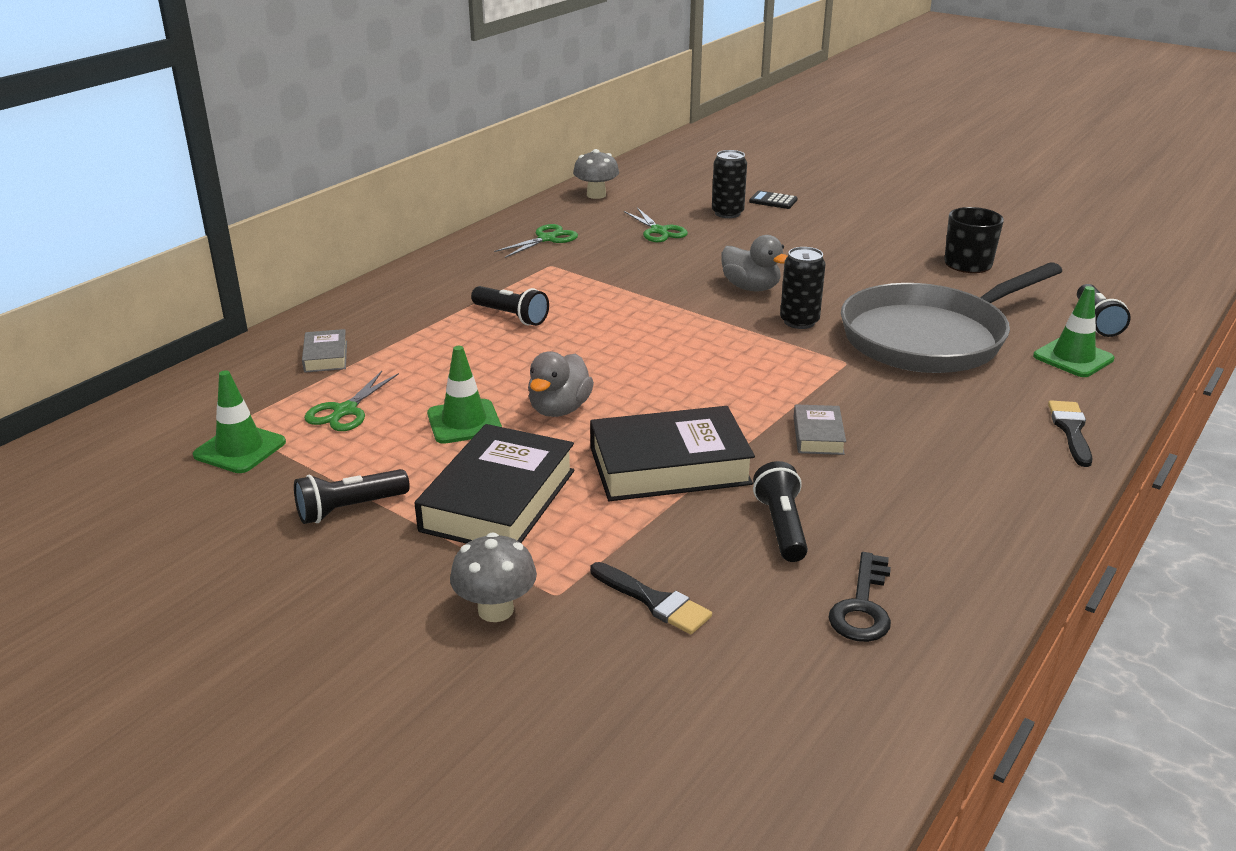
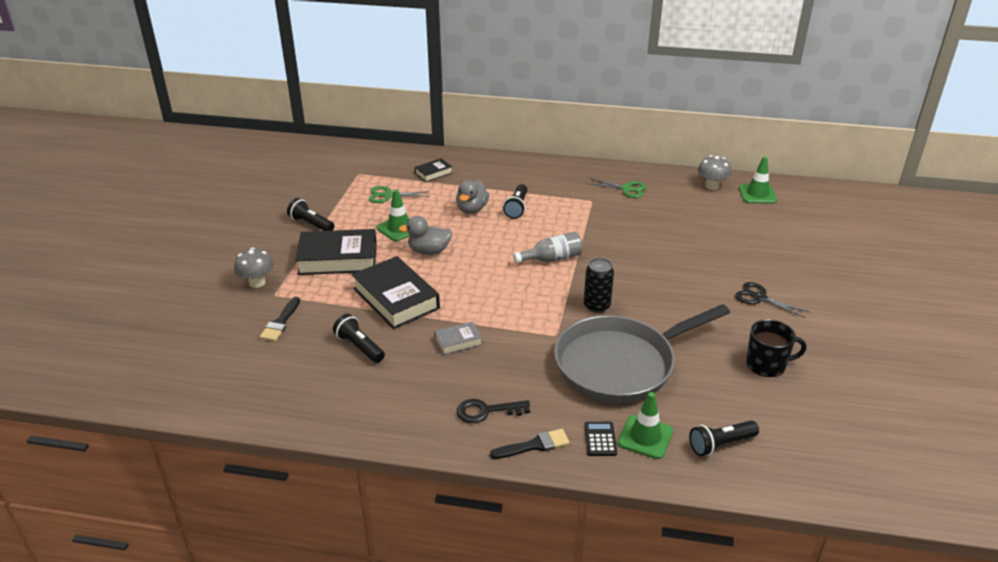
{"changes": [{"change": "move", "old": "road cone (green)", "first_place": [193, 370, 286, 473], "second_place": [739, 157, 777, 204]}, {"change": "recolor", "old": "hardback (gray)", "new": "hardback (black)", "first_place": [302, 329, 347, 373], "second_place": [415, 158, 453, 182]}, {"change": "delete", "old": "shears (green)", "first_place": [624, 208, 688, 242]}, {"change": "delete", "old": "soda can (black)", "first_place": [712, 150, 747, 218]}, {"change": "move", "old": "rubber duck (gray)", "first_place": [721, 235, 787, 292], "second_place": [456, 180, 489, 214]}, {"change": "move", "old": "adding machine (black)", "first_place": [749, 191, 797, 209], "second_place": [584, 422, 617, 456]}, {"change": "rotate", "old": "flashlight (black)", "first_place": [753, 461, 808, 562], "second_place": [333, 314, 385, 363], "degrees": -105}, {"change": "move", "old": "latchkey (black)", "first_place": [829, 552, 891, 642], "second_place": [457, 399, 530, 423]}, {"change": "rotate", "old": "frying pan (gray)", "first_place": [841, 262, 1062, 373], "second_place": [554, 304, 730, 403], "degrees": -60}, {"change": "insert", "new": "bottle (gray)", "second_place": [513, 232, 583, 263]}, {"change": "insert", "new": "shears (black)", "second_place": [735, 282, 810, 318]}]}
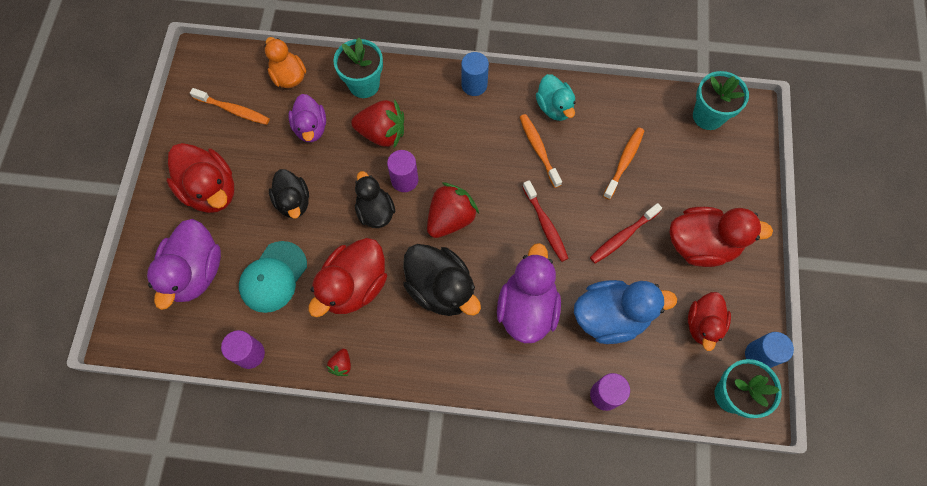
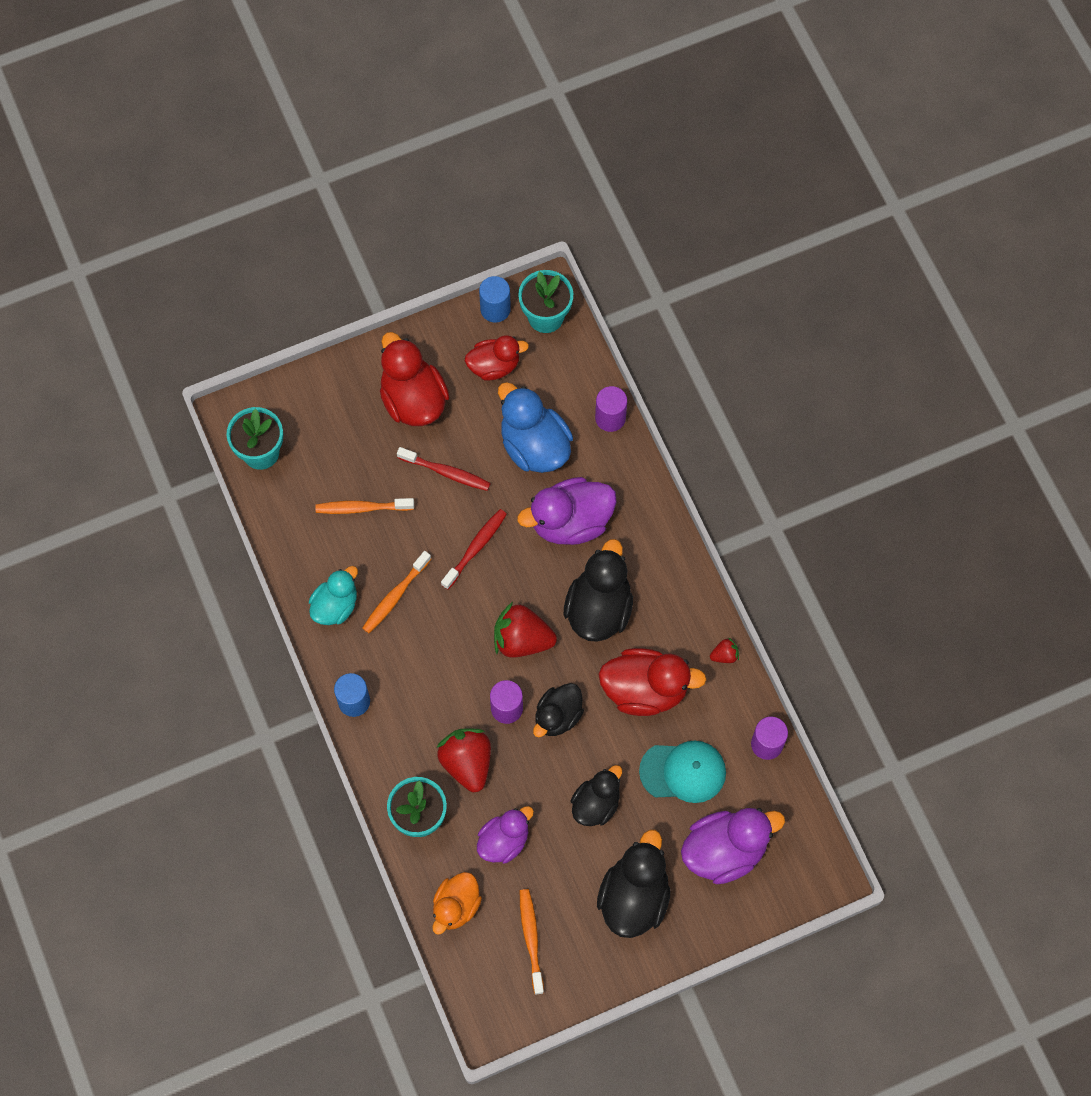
{"changes": [{"change": "recolor", "old": "rubber duck (scarlet)", "new": "rubber duck (black)", "first_place": [167, 143, 234, 213], "second_place": [597, 830, 670, 938]}]}
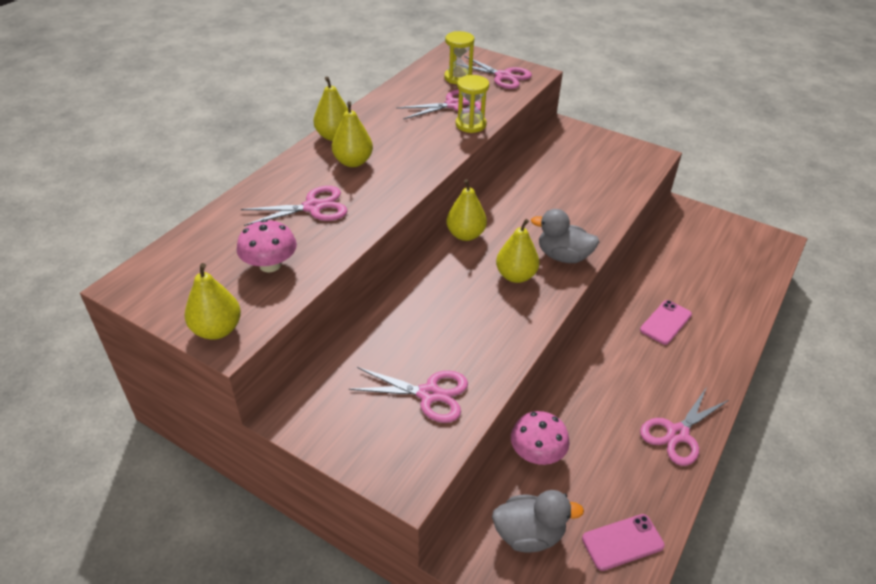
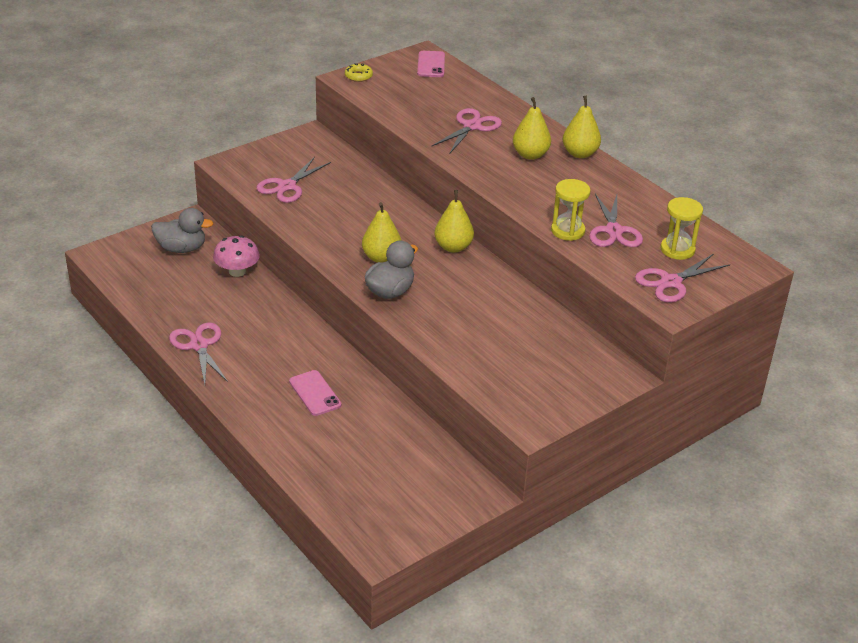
{"changes": [{"change": "replace", "old": "pear (yellow)", "new": "glazed donut (yellow)", "first_place": [185, 263, 241, 340], "second_place": [345, 63, 373, 82]}, {"change": "delete", "old": "mushroom (pink)", "first_place": [237, 219, 297, 272]}, {"change": "rotate", "old": "shears (pink)", "first_place": [241, 186, 347, 226], "second_place": [431, 108, 502, 154], "degrees": -150}, {"change": "rotate", "old": "rubber duck (gray)", "first_place": [492, 490, 584, 553], "second_place": [151, 208, 213, 253], "degrees": -105}, {"change": "move", "old": "smartphone (pink)", "first_place": [582, 514, 665, 571], "second_place": [417, 51, 445, 77]}]}
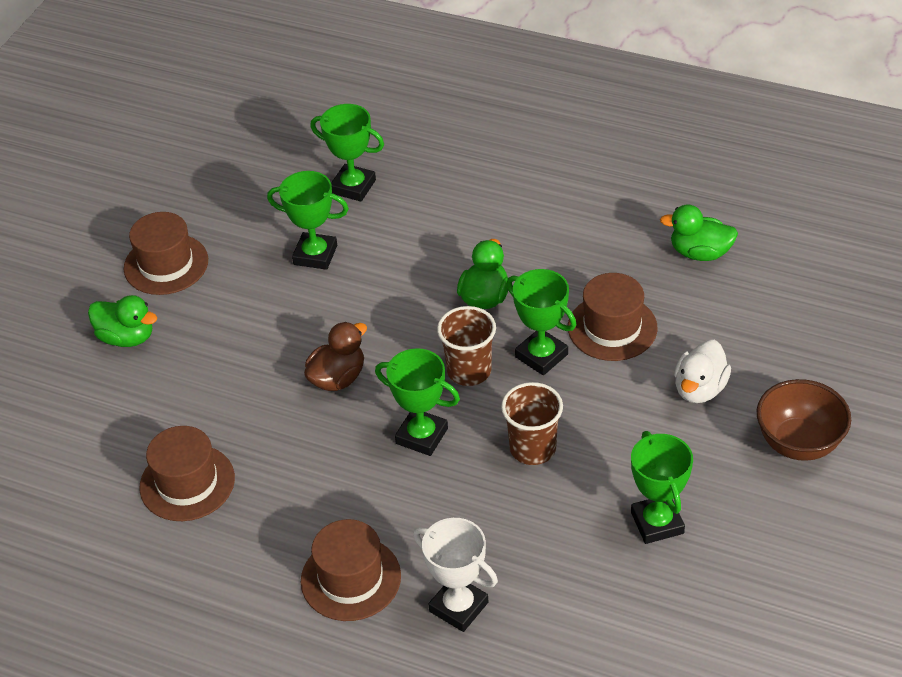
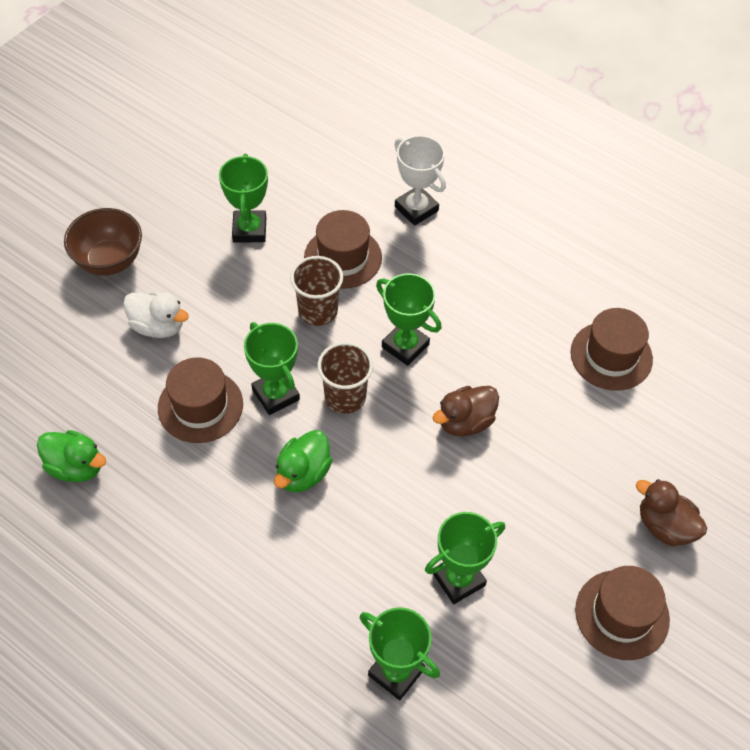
{"changes": [{"change": "recolor", "old": "rubber duck (green)", "new": "rubber duck (dark brown)", "first_place": [88, 295, 157, 347], "second_place": [636, 479, 707, 546]}, {"change": "rotate", "old": "trophy (green)", "first_place": [267, 171, 349, 270], "second_place": [425, 512, 505, 604], "degrees": -60}, {"change": "move", "old": "tall hat (dark brown)", "first_place": [301, 519, 401, 621], "second_place": [304, 210, 382, 289]}, {"change": "rotate", "old": "rubber duck (snow-white)", "first_place": [674, 340, 731, 403], "second_place": [123, 292, 189, 338], "degrees": 75}]}
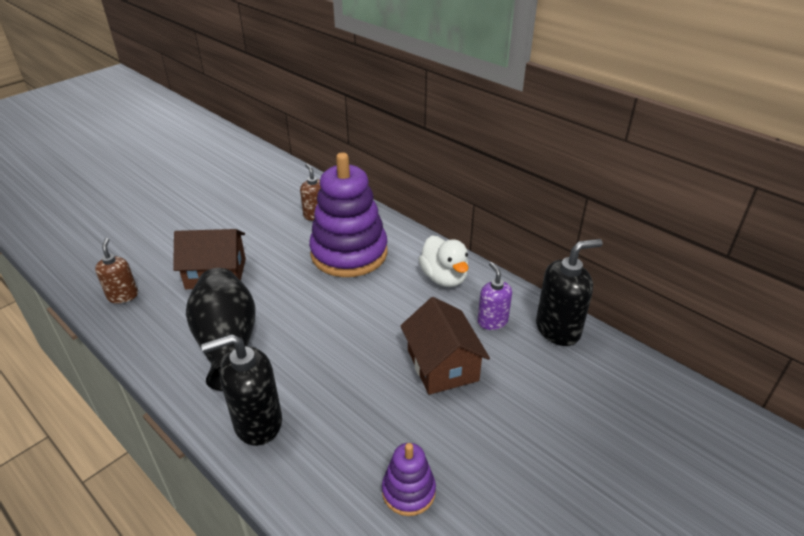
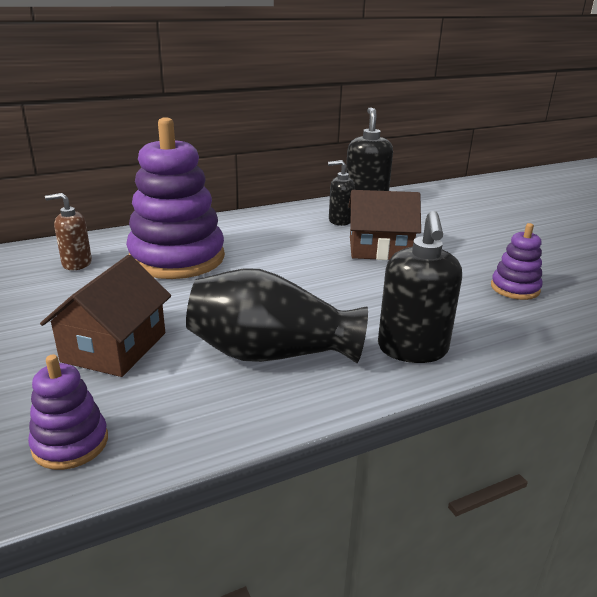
{"changes": [{"change": "replace", "old": "soap pump (dark brown)", "new": "stacking rings (violet)", "first_place": [95, 238, 138, 304], "second_place": [28, 355, 108, 470]}, {"change": "delete", "old": "rubber duck (snow-white)", "first_place": [419, 236, 469, 287]}, {"change": "recolor", "old": "soap pump (violet)", "new": "soap pump (black)", "first_place": [478, 262, 512, 330], "second_place": [328, 160, 355, 226]}]}
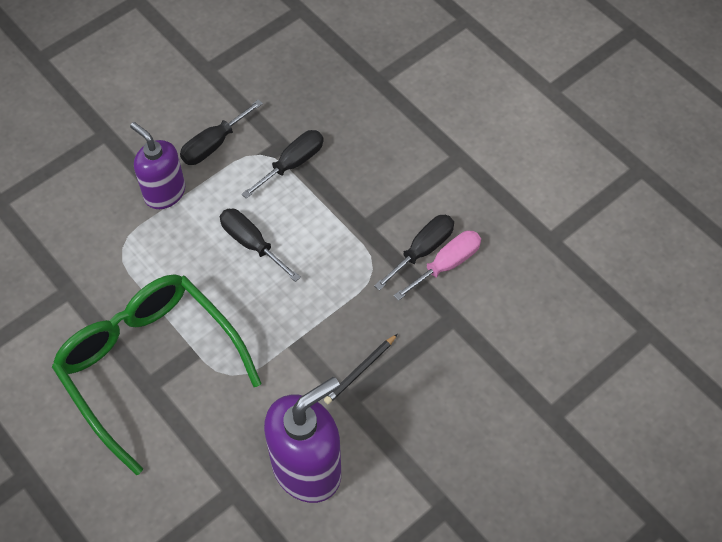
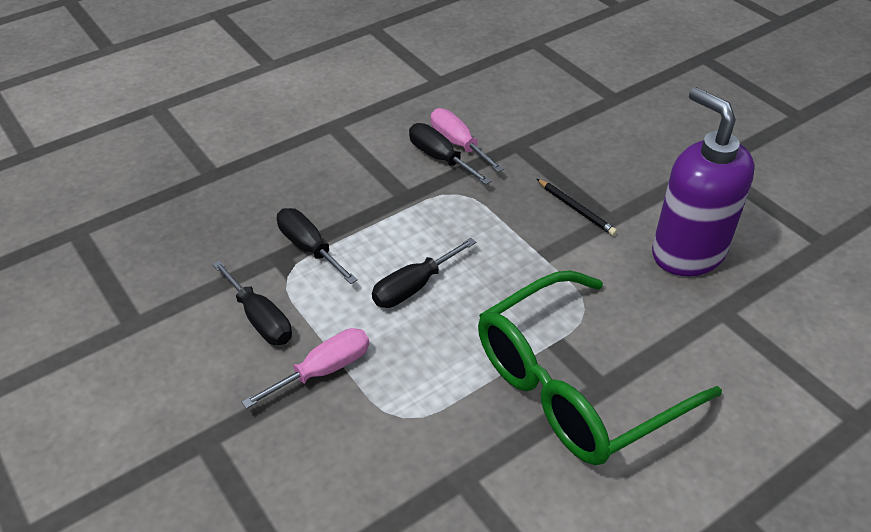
{"changes": [{"change": "replace", "old": "soap pump (violet)", "new": "flat screwdriver (pink)", "first_place": [130, 122, 185, 209], "second_place": [242, 328, 369, 409]}]}
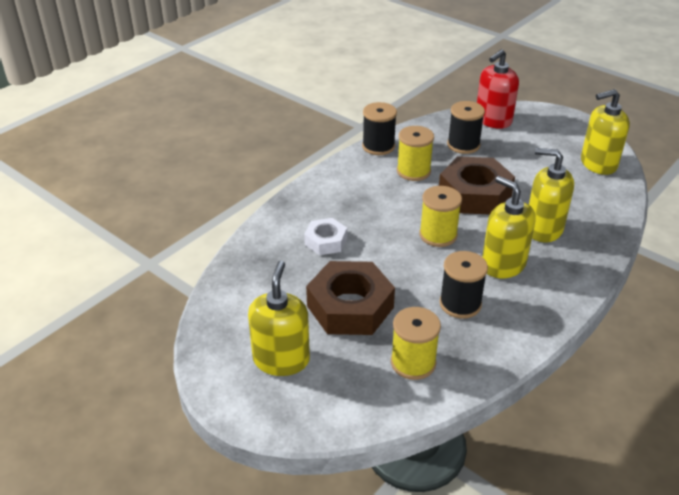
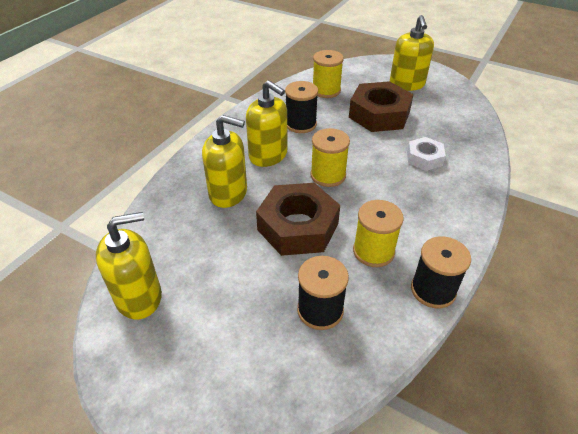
{"changes": [{"change": "delete", "old": "soap pump (scarlet)", "first_place": [477, 49, 519, 129]}]}
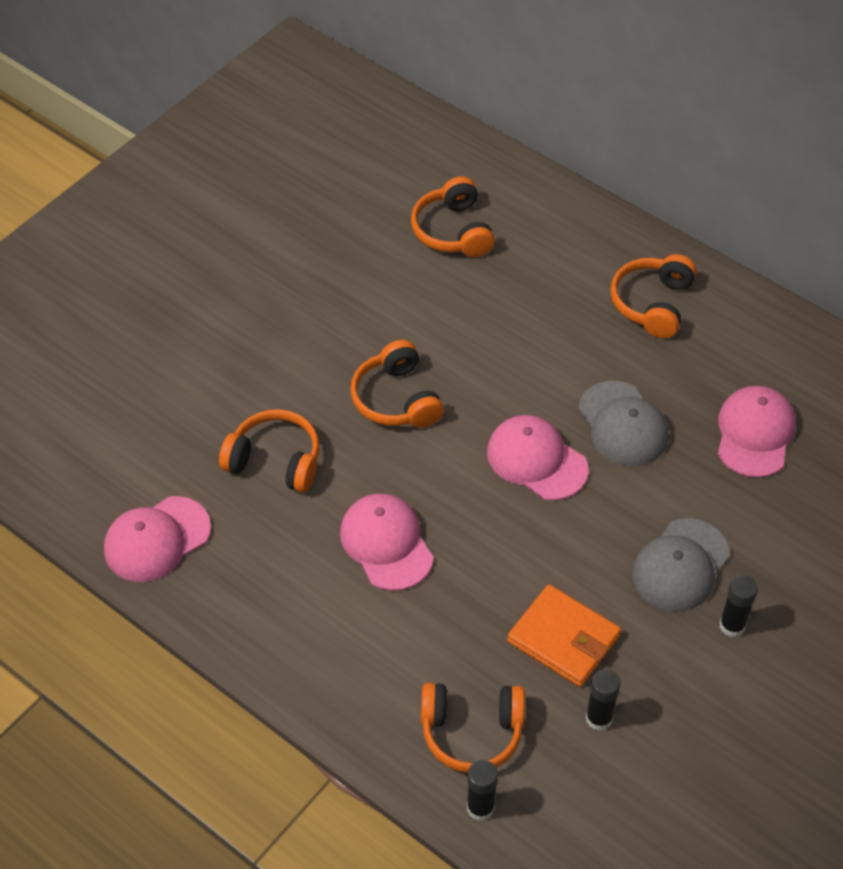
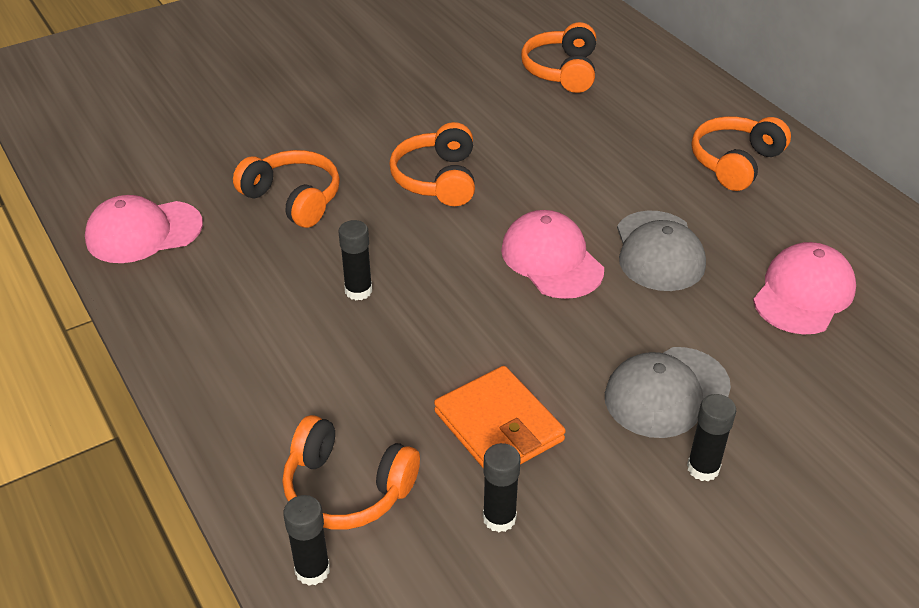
{"changes": [{"change": "replace", "old": "peaked cap (pink)", "new": "glue (black)", "first_place": [340, 493, 434, 591], "second_place": [338, 220, 372, 300]}]}
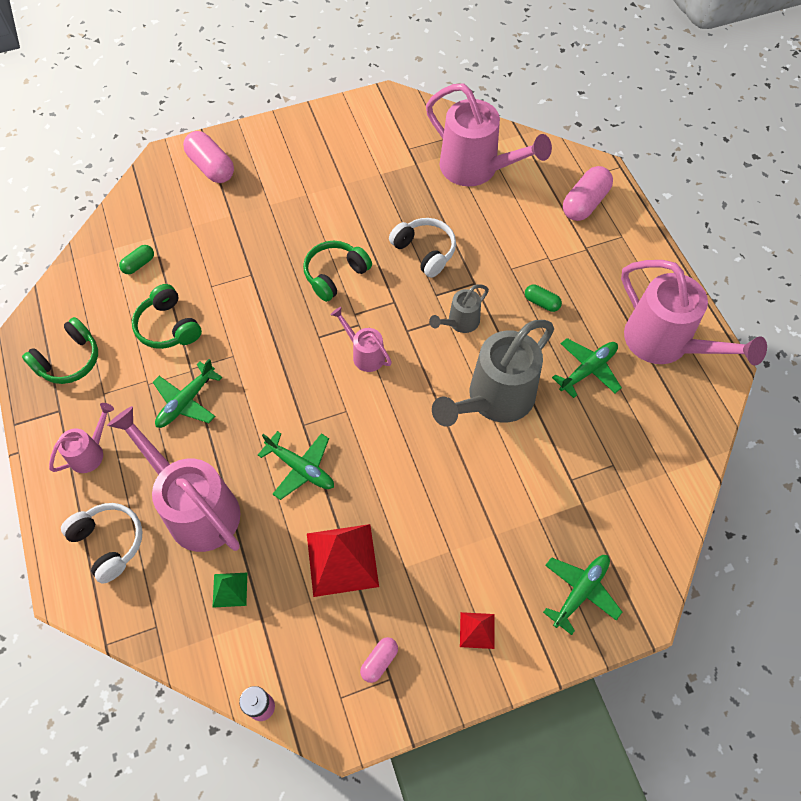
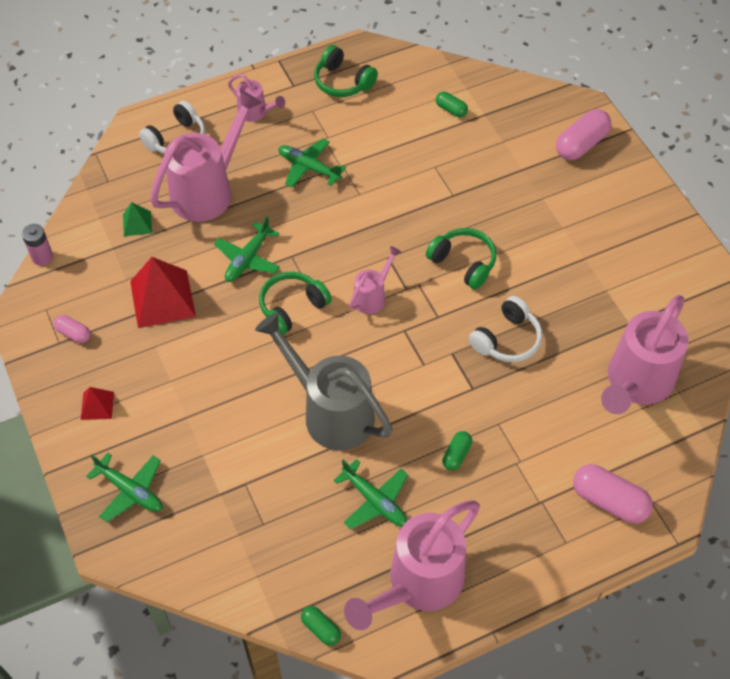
{"changes": [{"change": "move", "old": "over-ear headphones (green)", "first_place": [132, 284, 202, 349], "second_place": [259, 272, 332, 335]}, {"change": "delete", "old": "sprinkling can (gray)", "first_place": [429, 284, 489, 333]}, {"change": "insert", "new": "pill shape (green)", "second_place": [301, 606, 341, 646]}]}
